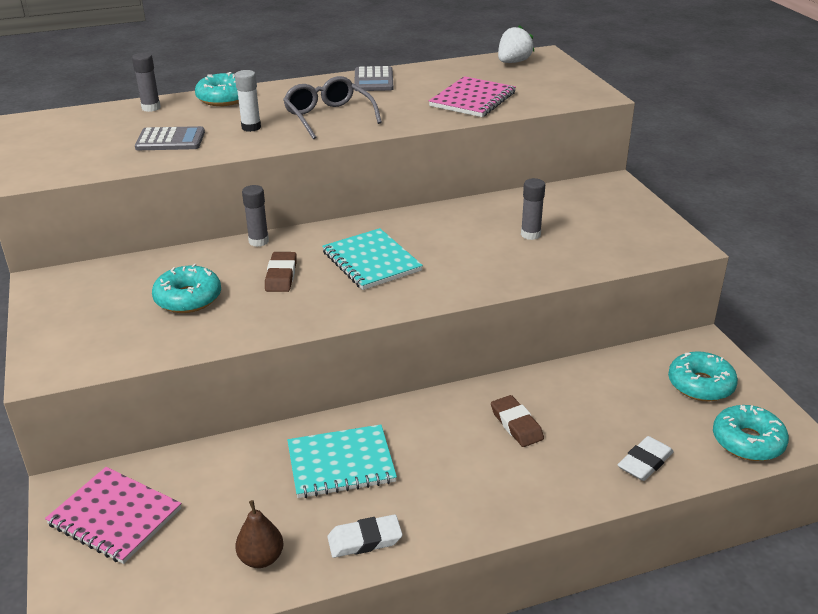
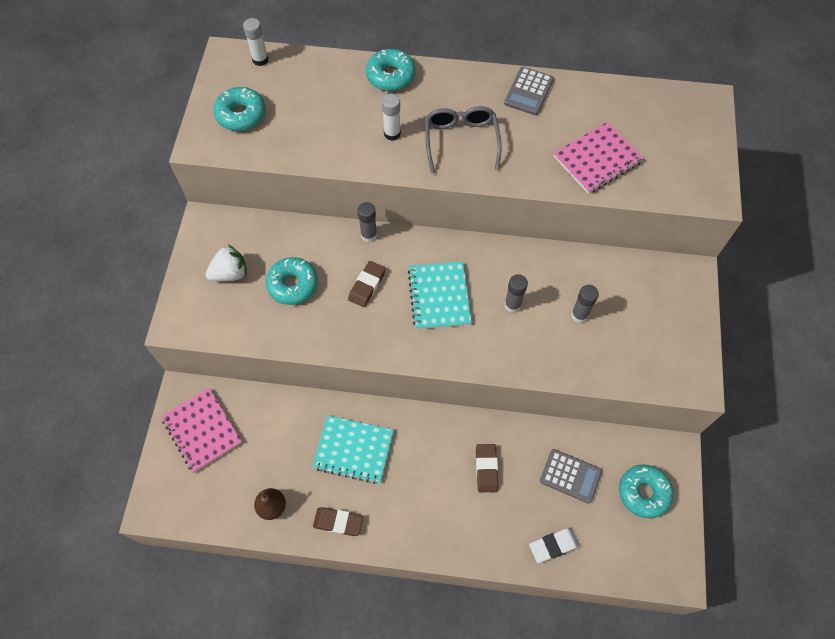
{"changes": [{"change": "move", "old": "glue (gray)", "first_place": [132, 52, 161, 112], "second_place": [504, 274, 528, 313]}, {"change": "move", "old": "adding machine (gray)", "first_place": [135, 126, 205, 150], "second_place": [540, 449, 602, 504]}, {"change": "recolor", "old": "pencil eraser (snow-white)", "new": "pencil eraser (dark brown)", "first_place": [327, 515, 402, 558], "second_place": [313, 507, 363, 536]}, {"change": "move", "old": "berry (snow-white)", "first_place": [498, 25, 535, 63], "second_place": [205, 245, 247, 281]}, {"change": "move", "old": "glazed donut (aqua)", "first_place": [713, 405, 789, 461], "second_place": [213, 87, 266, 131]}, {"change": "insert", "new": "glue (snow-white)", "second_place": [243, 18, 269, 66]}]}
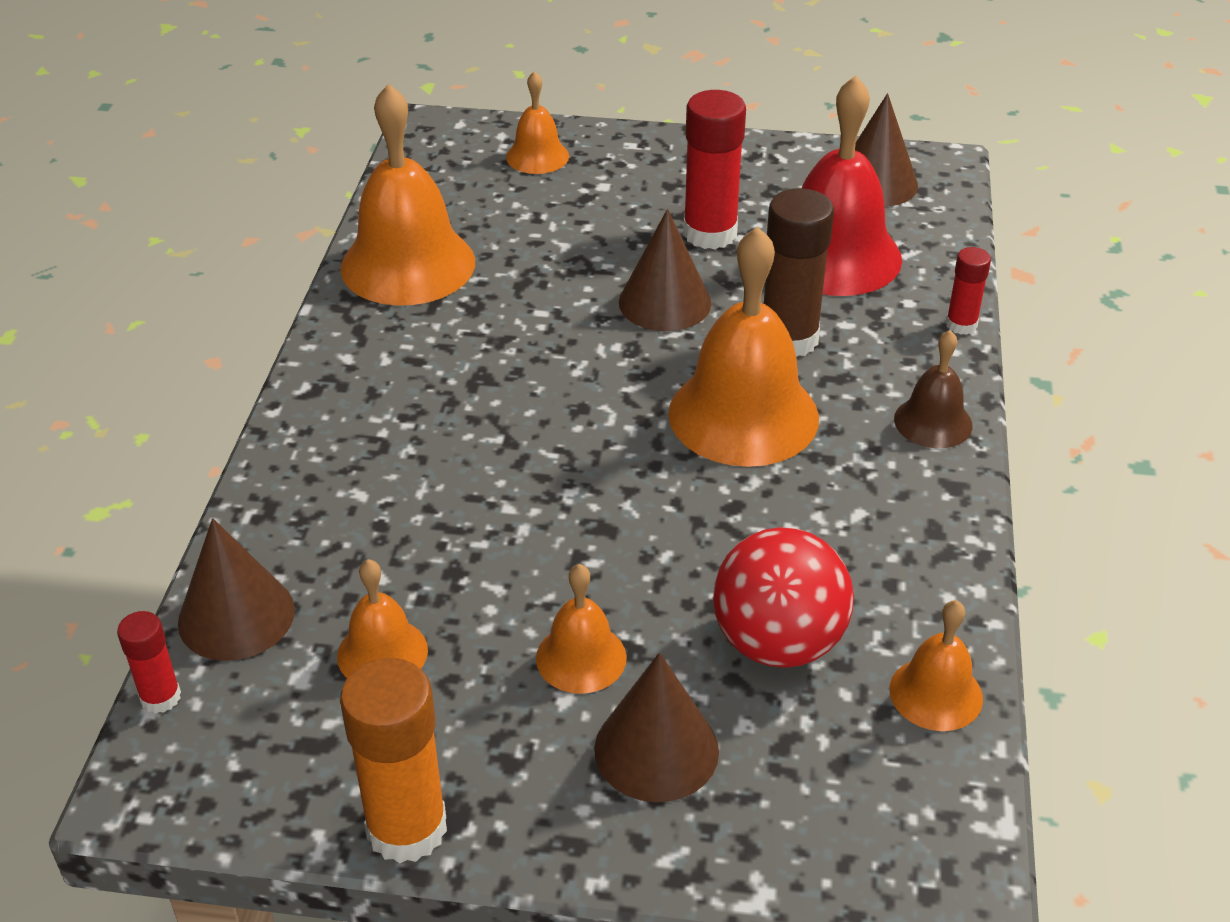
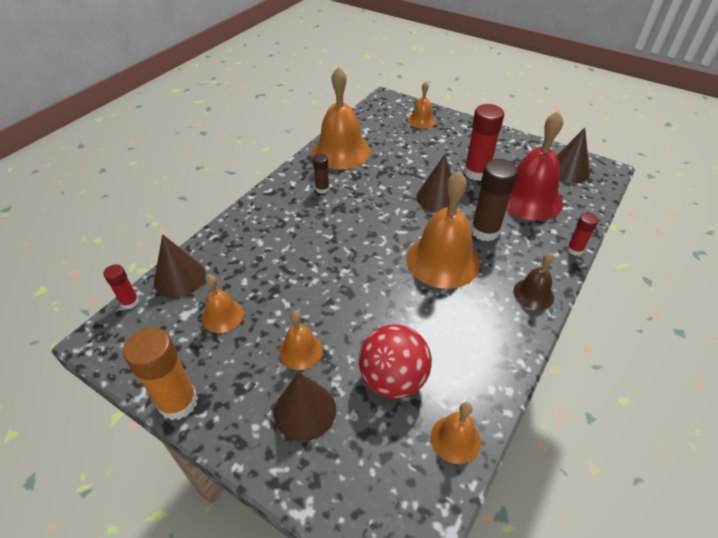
{"changes": [{"change": "insert", "new": "glue (dark brown)", "second_place": [313, 153, 329, 194]}]}
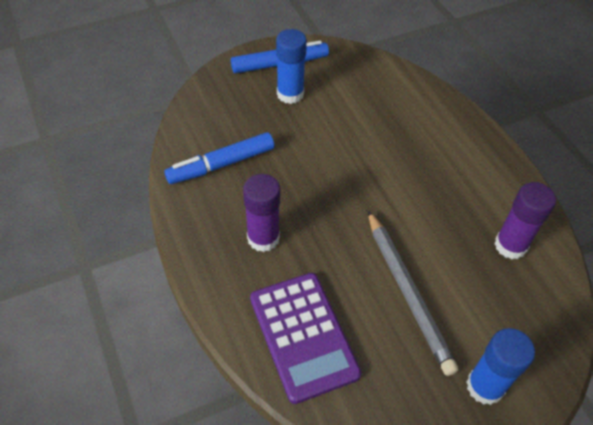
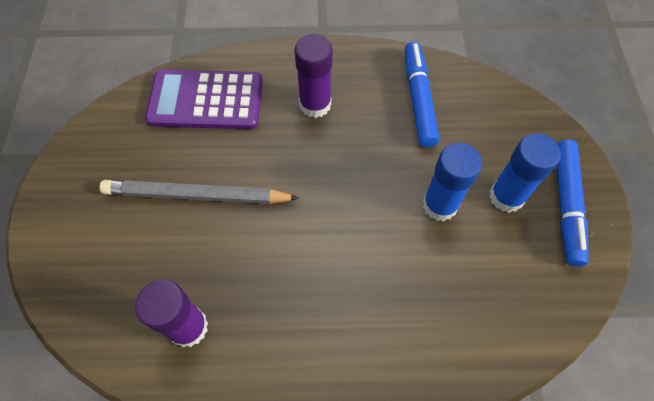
{"changes": [{"change": "move", "old": "glue (blue)", "first_place": [466, 328, 535, 405], "second_place": [423, 143, 482, 221]}]}
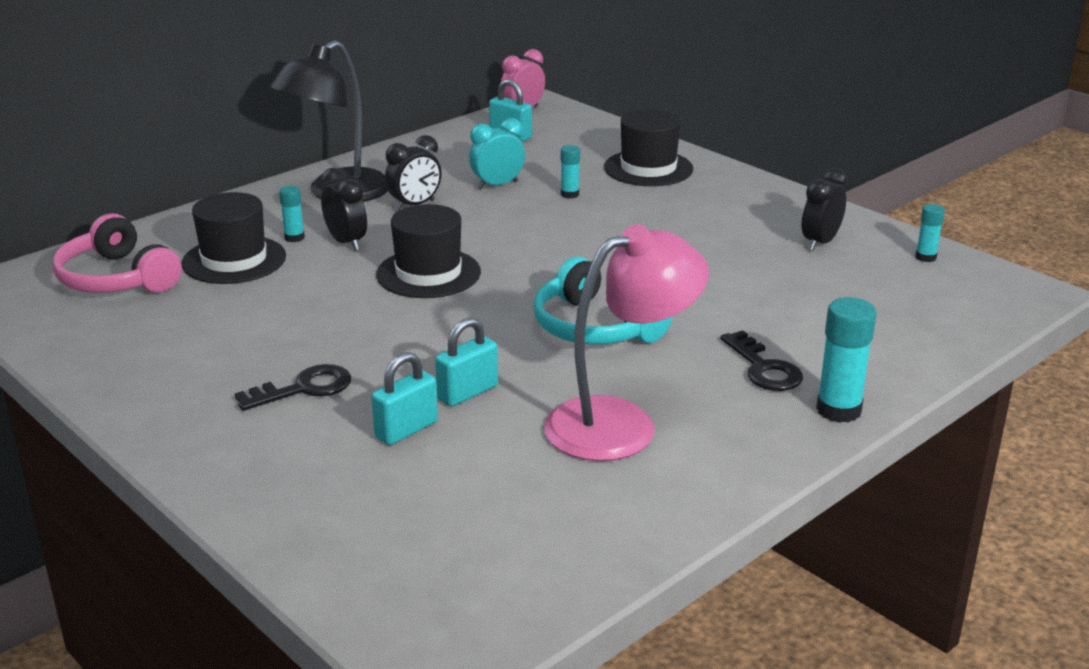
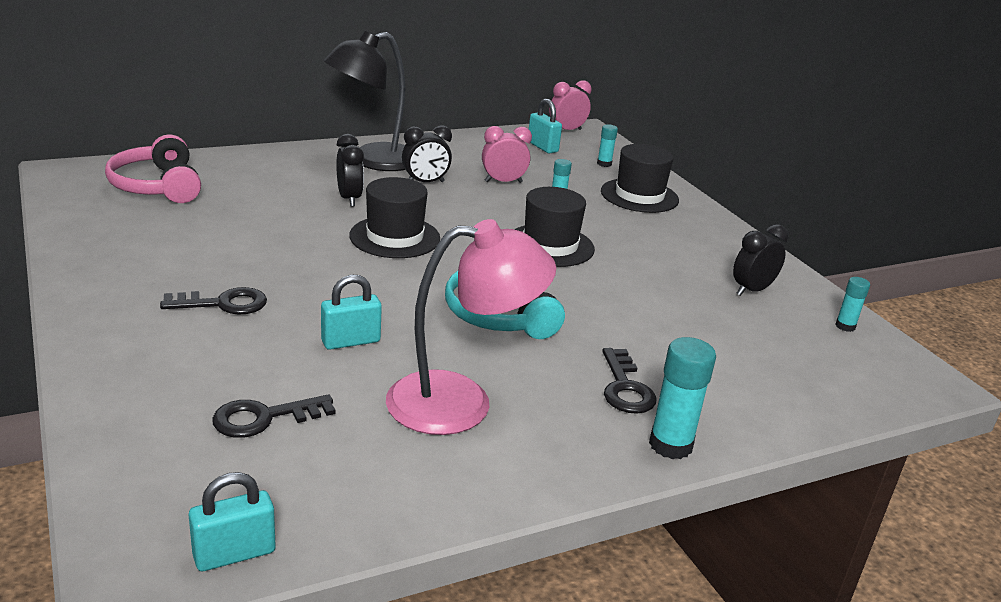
{"changes": [{"change": "move", "old": "tall hat (black)", "first_place": [181, 192, 286, 284], "second_place": [514, 187, 595, 267]}, {"change": "move", "old": "glue (aqua)", "first_place": [279, 186, 305, 242], "second_place": [597, 125, 618, 167]}, {"change": "move", "old": "padlock (aqua)", "first_place": [372, 352, 438, 445], "second_place": [189, 472, 275, 571]}, {"change": "recolor", "old": "bedside clock (aqua)", "new": "bedside clock (pink)", "first_place": [469, 118, 525, 189], "second_place": [482, 126, 532, 183]}, {"change": "insert", "new": "latchkey (black)", "second_place": [212, 394, 335, 438]}]}
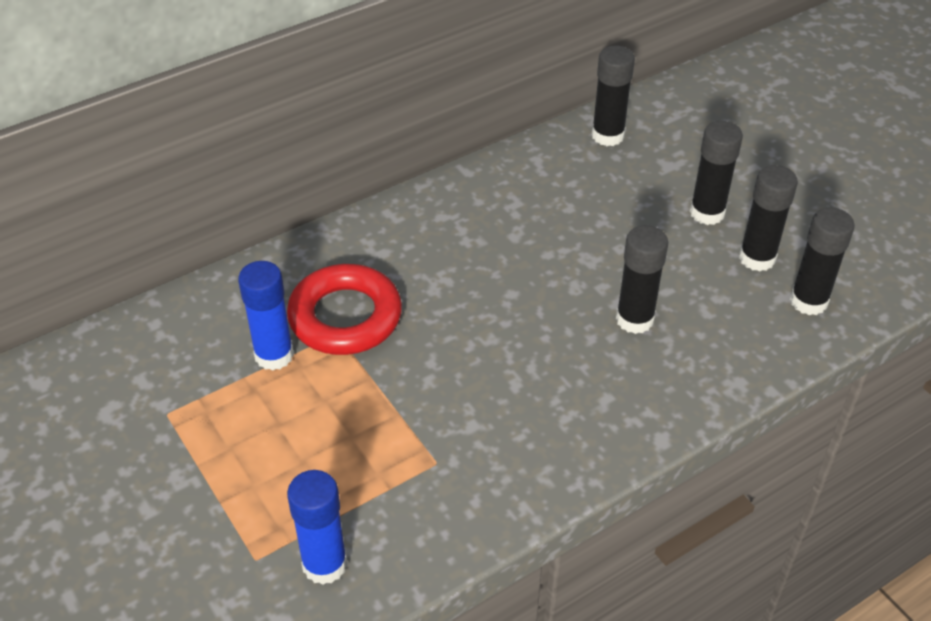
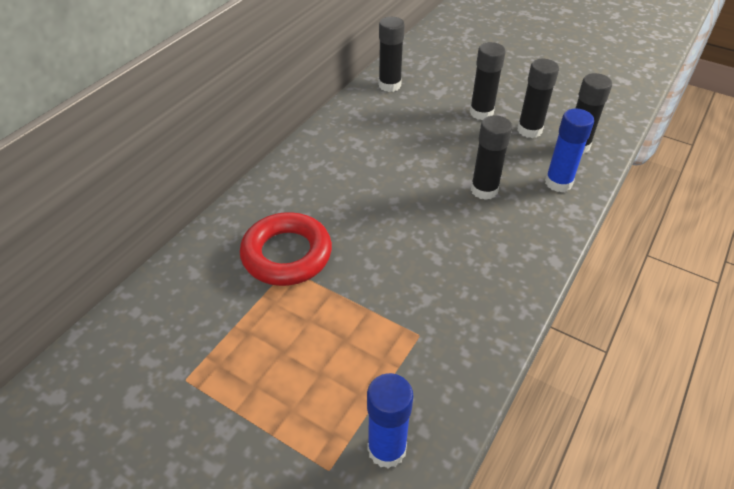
{"changes": [{"change": "move", "old": "glue (blue)", "first_place": [238, 261, 294, 371], "second_place": [545, 109, 594, 192]}]}
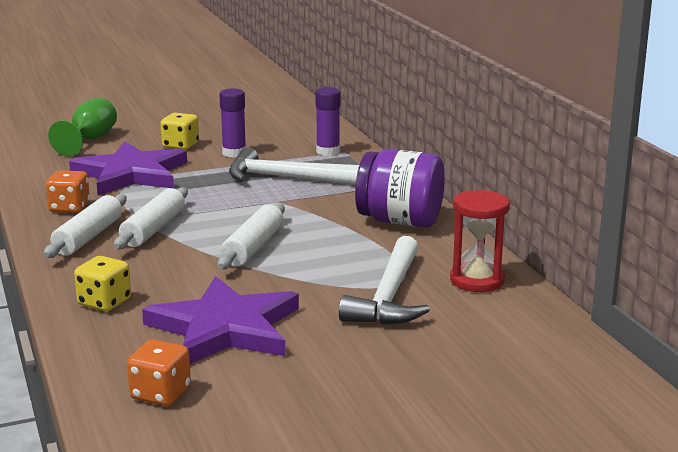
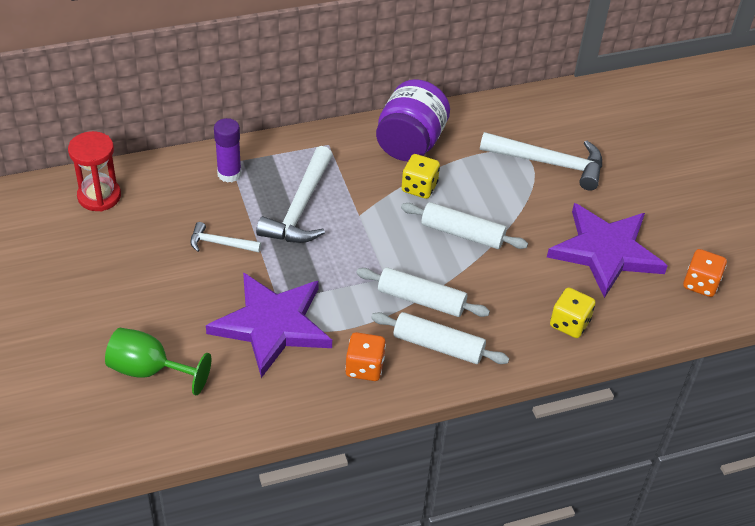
{"changes": [{"change": "move", "old": "dice (yellow)", "first_place": [160, 113, 199, 150], "second_place": [401, 154, 440, 199]}, {"change": "replace", "old": "glue (violet)", "new": "claw hammer (snow-white)", "first_place": [219, 88, 246, 157], "second_place": [190, 222, 261, 252]}, {"change": "move", "old": "sandglass (scarlet)", "first_place": [450, 190, 510, 292], "second_place": [68, 131, 121, 211]}]}
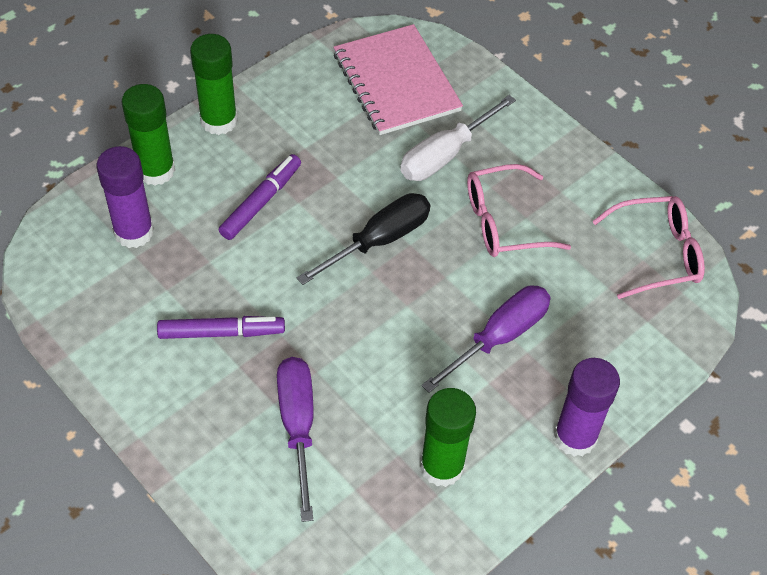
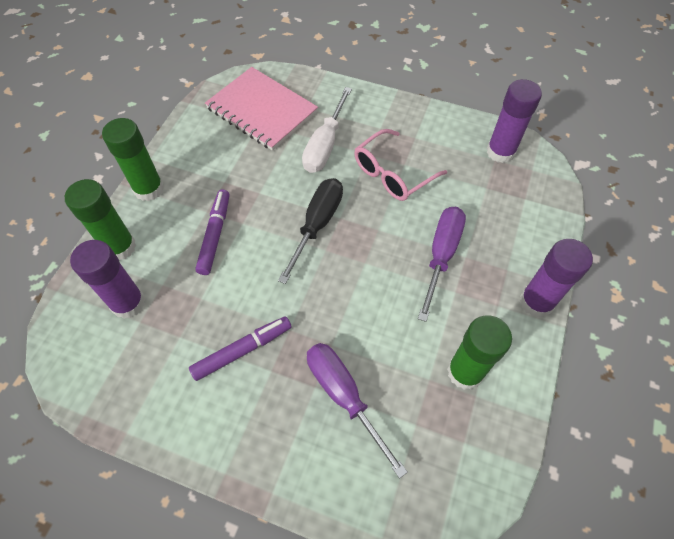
{"changes": [{"change": "replace", "old": "spectacles (pink)", "new": "glue (violet)", "first_place": [592, 196, 705, 299], "second_place": [487, 79, 542, 163]}]}
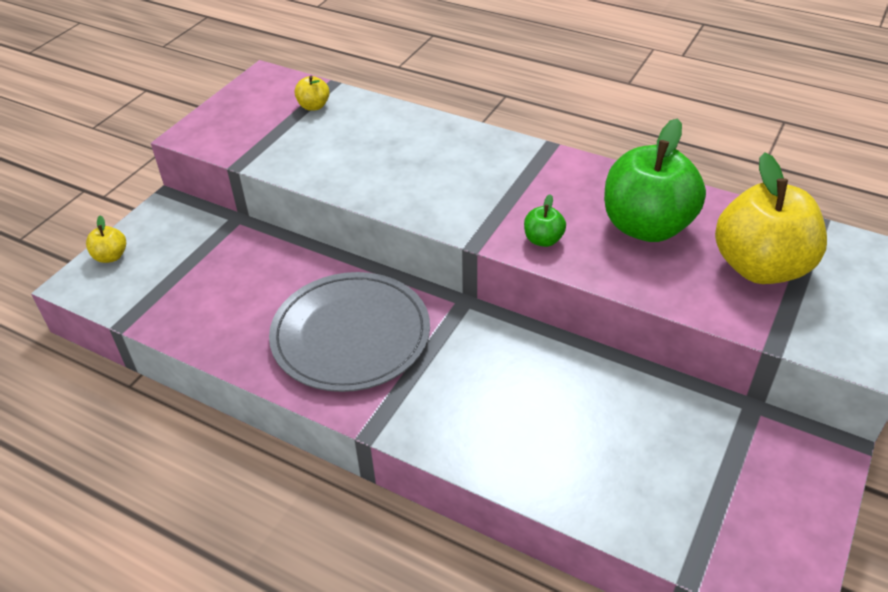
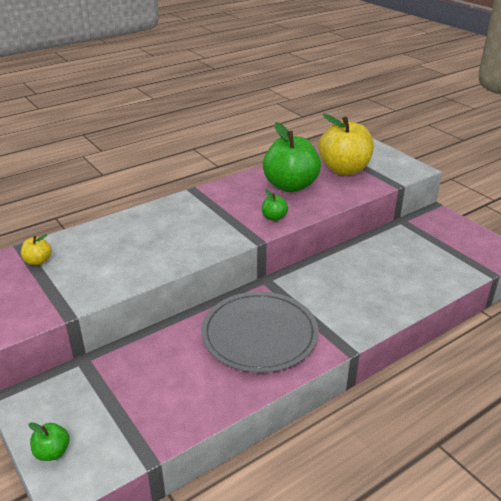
{"changes": [{"change": "recolor", "old": "apple (yellow)", "new": "apple (green)", "first_place": [86, 215, 126, 263], "second_place": [29, 422, 70, 461]}]}
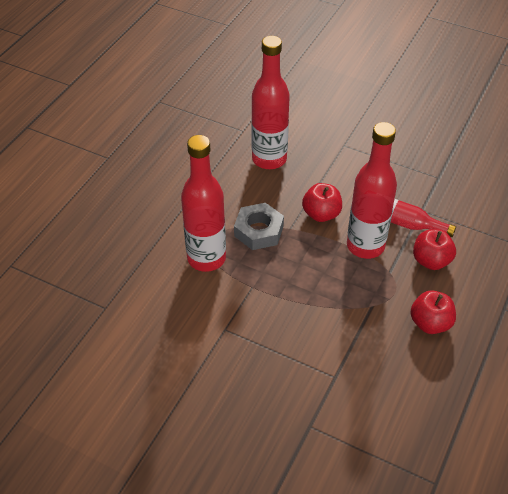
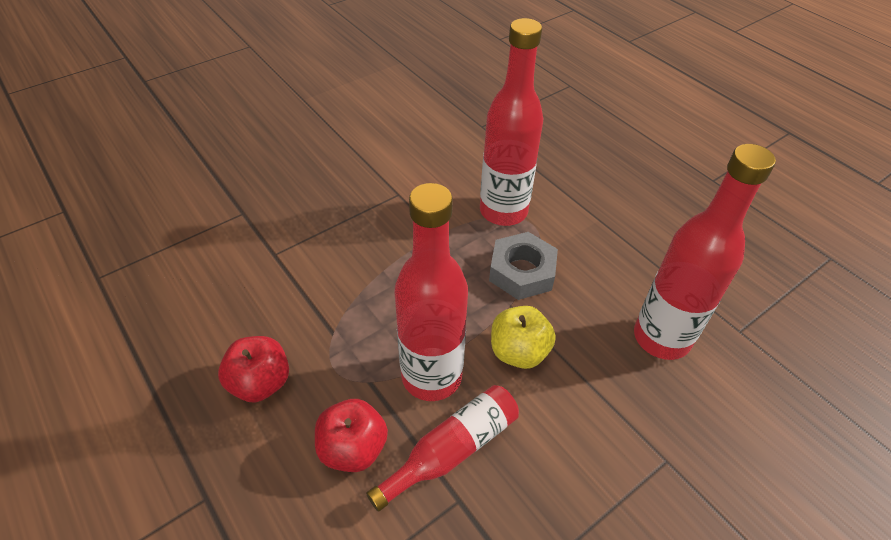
{"changes": [{"change": "recolor", "old": "apple (scarlet)", "new": "apple (yellow)", "first_place": [302, 183, 342, 222], "second_place": [491, 306, 556, 369]}]}
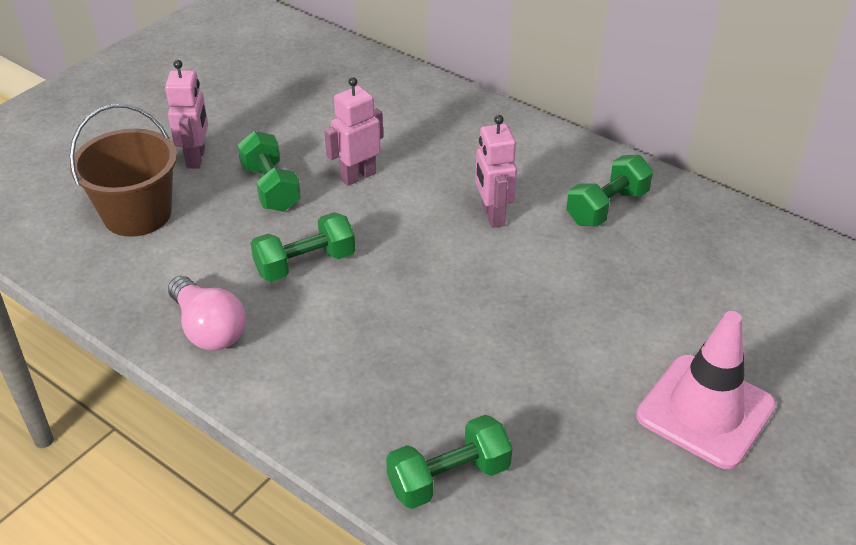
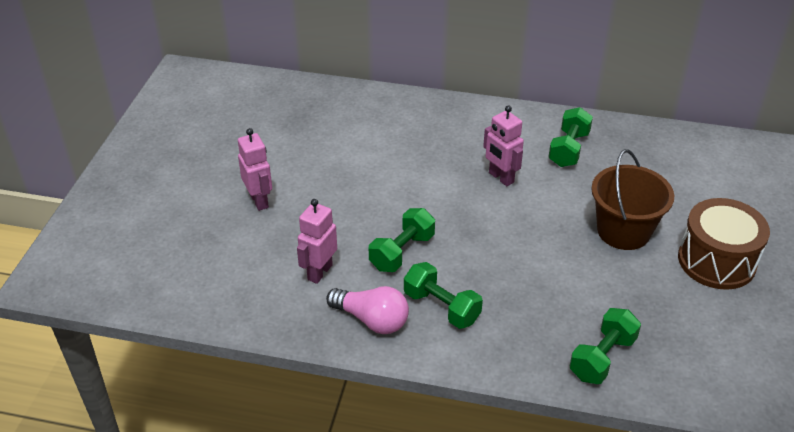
{"changes": [{"change": "move", "old": "pail (dark brown)", "first_place": [70, 104, 177, 237], "second_place": [591, 149, 674, 250]}, {"change": "move", "old": "dumbbell (green)", "first_place": [237, 131, 301, 212], "second_place": [404, 262, 483, 329]}, {"change": "move", "old": "toy robot (pink)", "first_place": [324, 77, 383, 186], "second_place": [297, 199, 337, 284]}, {"change": "replace", "old": "road cone (pink)", "new": "drum (dark brown)", "first_place": [636, 311, 776, 469], "second_place": [678, 198, 770, 290]}]}
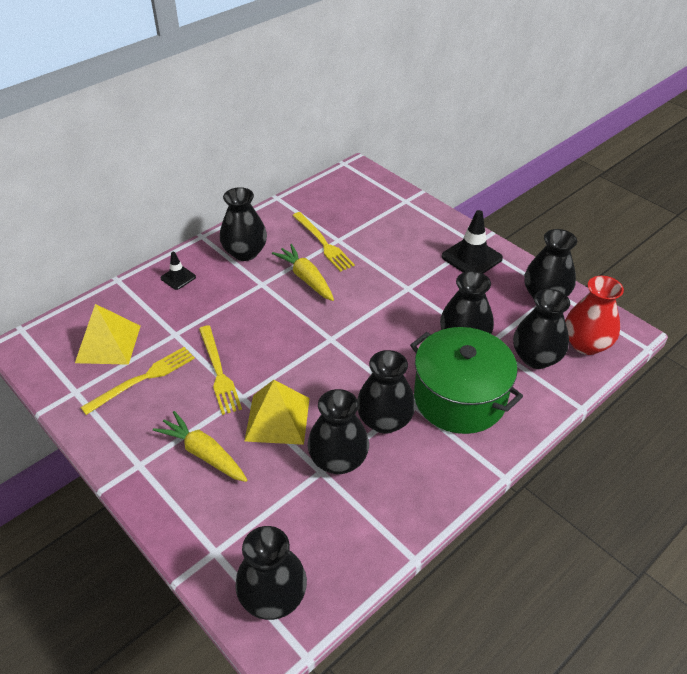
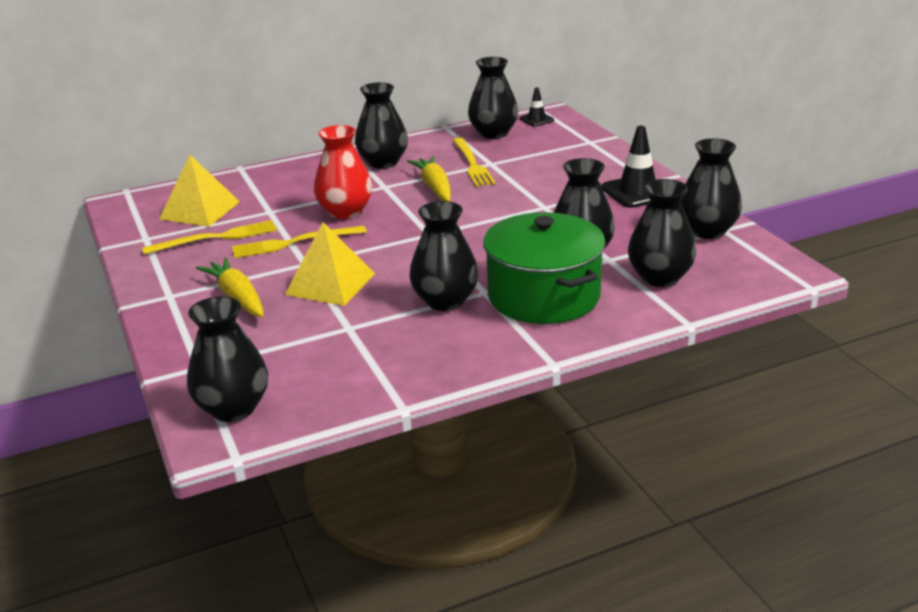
{"changes": [{"change": "move", "old": "road cone (black)", "first_place": [160, 252, 196, 290], "second_place": [519, 87, 554, 126]}, {"change": "rotate", "old": "fork (yellow)", "first_place": [199, 325, 242, 415], "second_place": [232, 226, 367, 258], "degrees": 75}, {"change": "move", "old": "flower vase (black)", "first_place": [308, 389, 369, 474], "second_place": [468, 57, 518, 139]}, {"change": "move", "old": "flower vase (scarlet)", "first_place": [565, 276, 624, 355], "second_place": [314, 125, 372, 219]}]}
